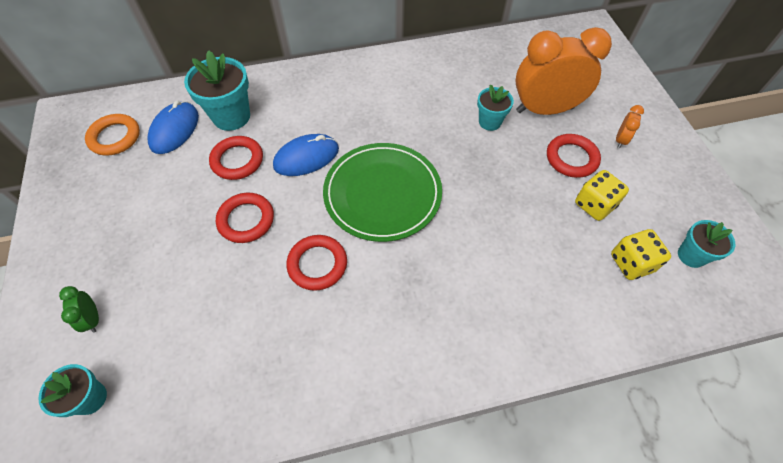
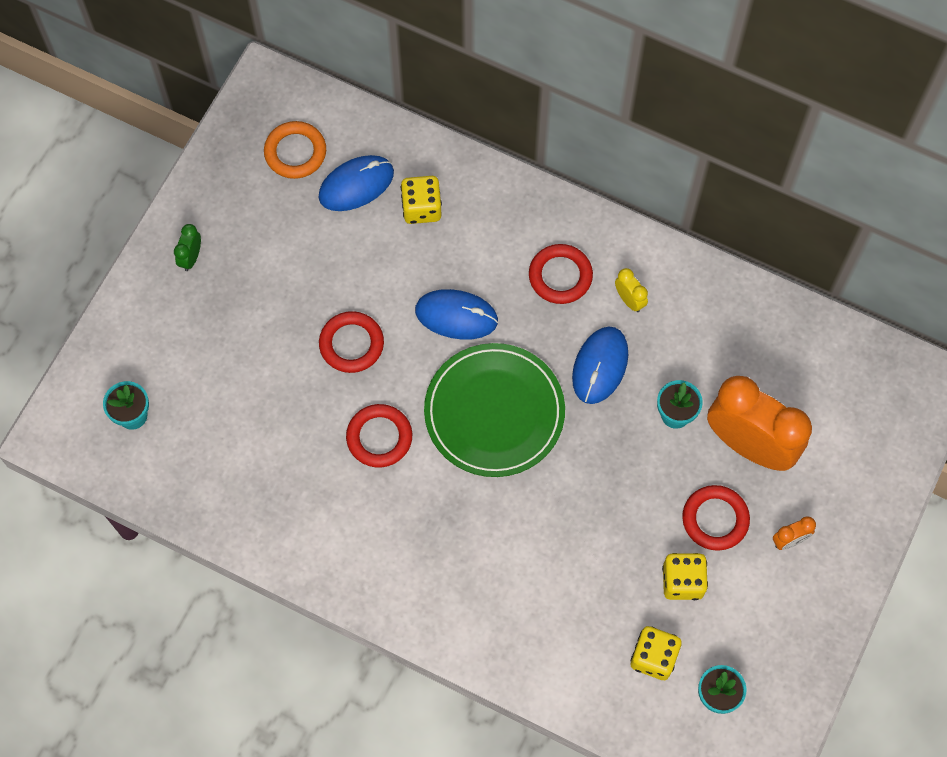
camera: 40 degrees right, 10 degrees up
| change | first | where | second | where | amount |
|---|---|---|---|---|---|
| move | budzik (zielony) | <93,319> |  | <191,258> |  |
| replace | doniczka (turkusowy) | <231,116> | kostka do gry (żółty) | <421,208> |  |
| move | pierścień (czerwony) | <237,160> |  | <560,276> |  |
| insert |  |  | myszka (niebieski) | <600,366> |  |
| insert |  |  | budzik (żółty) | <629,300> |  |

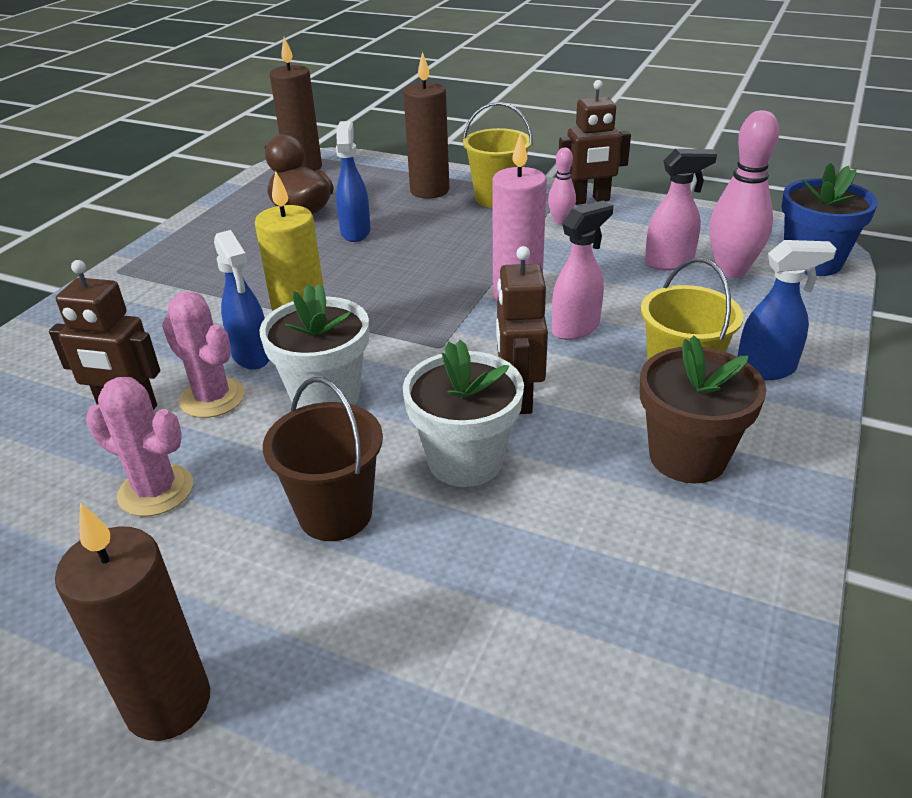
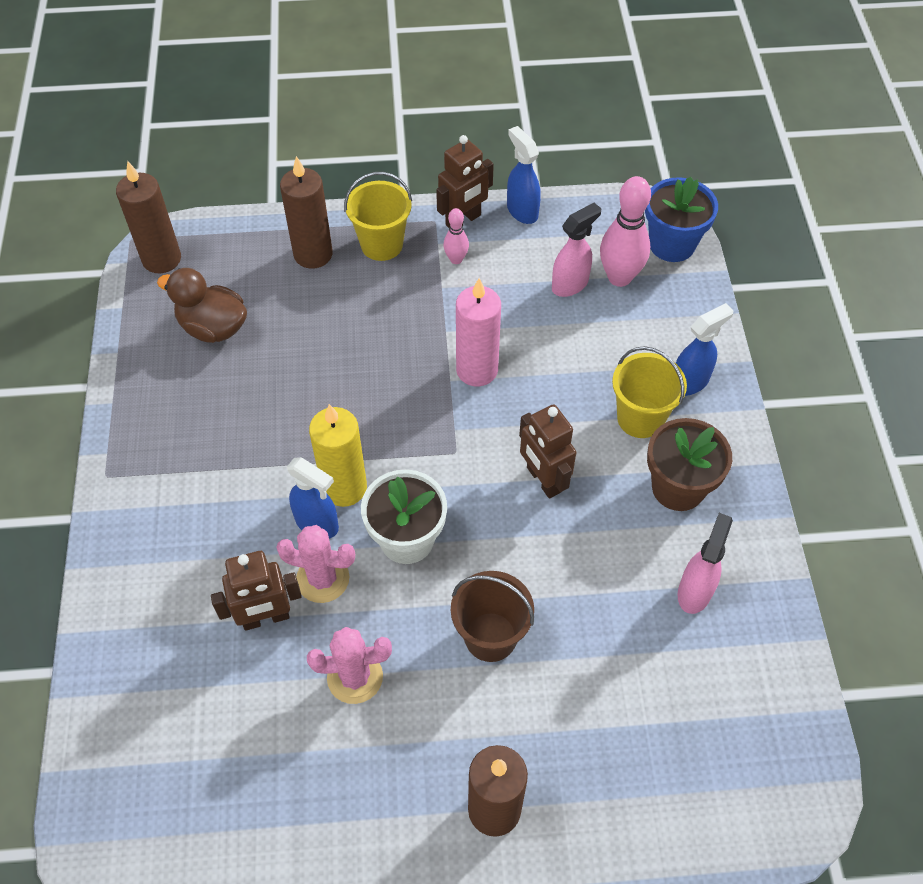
camera: 30 degrees left, 20 degrees up
| change | first | where | second | where | amount |
|---|---|---|---|---|---|
| move | spryskiwacz (niebieski) | <355,232> |  | <522,211> |  |
| delete | doniczka (biały) | <465,460> |  |  |  |
| move | spryskiwacz (różowy) | <576,328> |  | <694,591> |  |

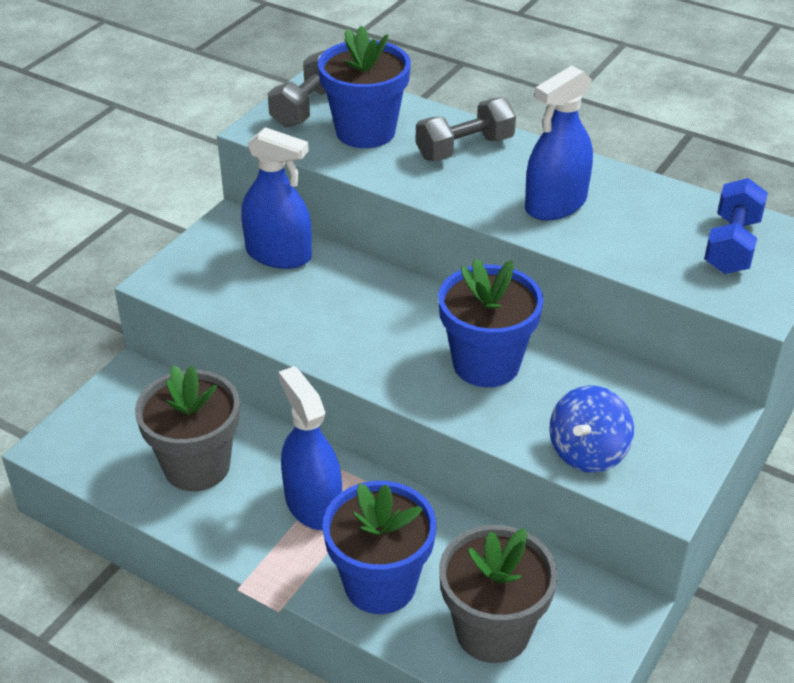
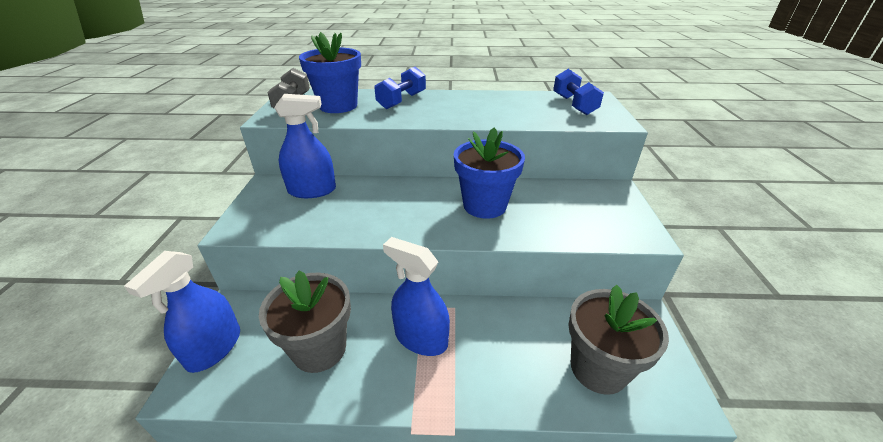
camera: 30 degrees left, 5 degrees down
| change | first | where | second | where | amount |
|---|---|---|---|---|---|
| delete | doniczka (niebieski) | <380,584> |  |  |  |
| recolor | hantel (szary) | <464,148> | hantel (niebieski) | <402,101> |  |
| move | spryskiwacz (niebieski) | <555,204> |  | <214,348> |  |
| delete | bączek (niebieski) | <588,452> |  |  |  |

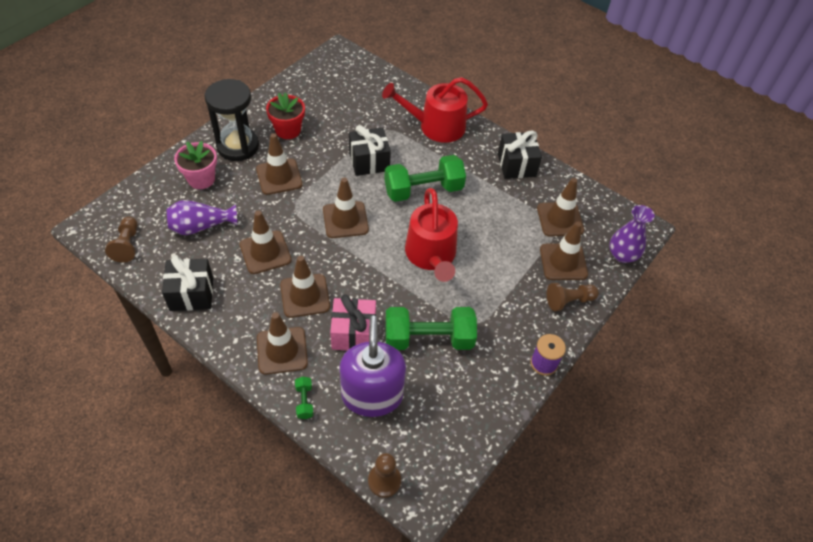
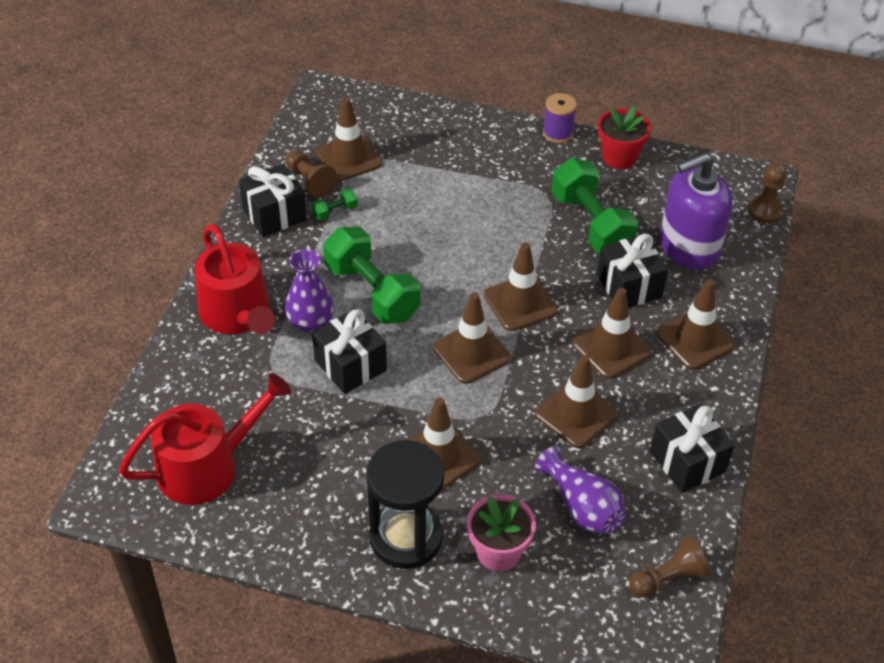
camera: 110 degrees left, 5 degrees down
| change | first | where | second | where | amount |
|---|---|---|---|---|---|
| move | doniczka (czerwony) | <288,130> |  | <619,157> |  |
| move | hantel (zielony) | <304,401> |  | <335,211> |  |
| recolor | prezent (różowy) | <353,333> | prezent (czarny) | <629,286> |  |
| move | konewka (czerwony) | <431,255> |  | <207,466> |  |
| move | pachołek (brązowy) | <563,262> |  | <520,303> |  |
| move | pionek (brązowy) | <569,301> |  | <310,181> |  |
| move | wazon (fioletowy) | <622,255> |  | <310,322> |  |

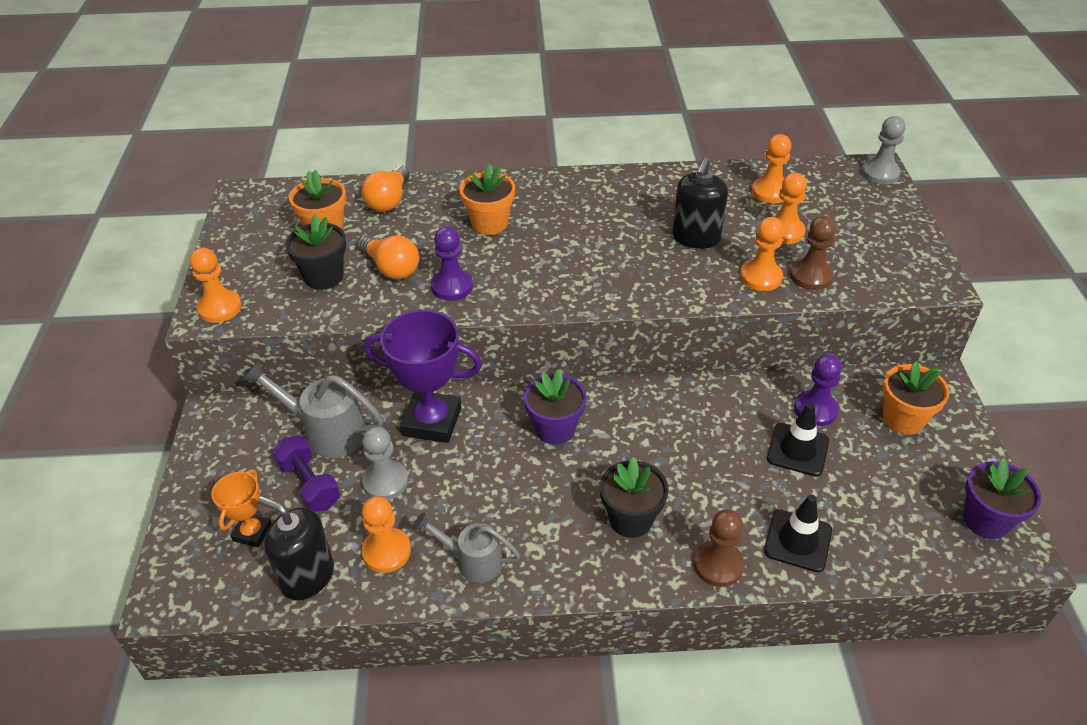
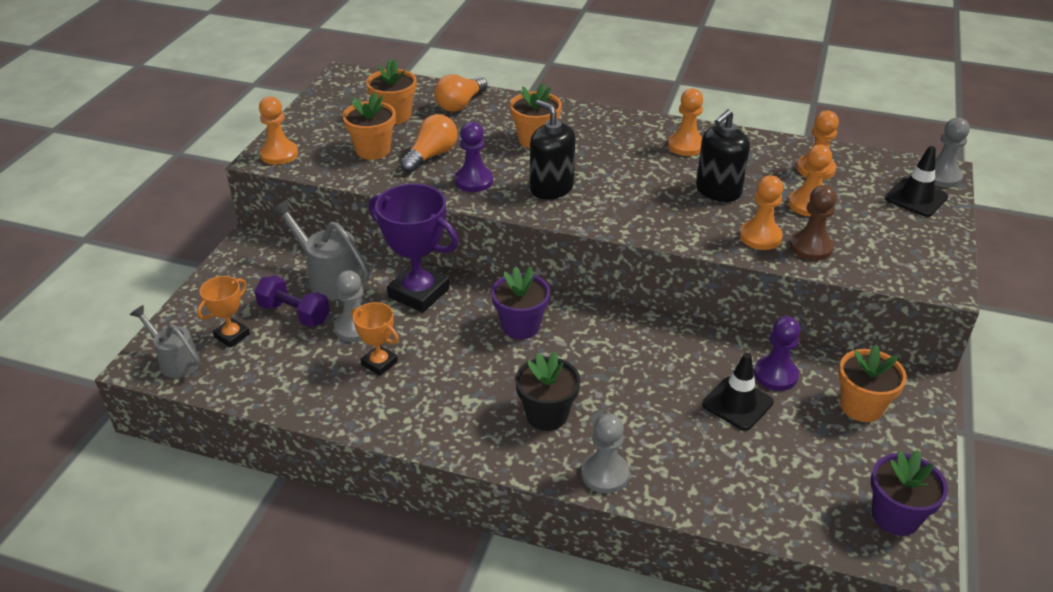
camera: 20 degrees right, 5 degrees down
| change | first | where | second | where | amount |
|---|---|---|---|---|---|
| move | dozownik mydła (czarny) | <307,576> |  | <551,188> |  |
| rotate | hantel (fioletowy) | <310,485> |  | <294,313> | 45 degrees counterclockwise |
| recolor | doniczka (czarny) | <324,277> | doniczka (pomarańczowy) | <373,150> |  |
| rotate | żarówka (pomarańczowy) | <391,268> |  | <431,155> | 120 degrees counterclockwise |
| move | pionek (pomarańczowy) | <386,551> |  | <686,146> |  |
| move | konewka (szary) | <473,561> |  | <176,361> |  |
| recolor | pionek (brązowy) | <718,565> | pionek (szary) | <605,474> |  |
| move | pachołek (czarny) | <798,541> |  | <916,198> |  |
| insert |  |  | puchar (pomarańczowy) | <379,363> |  |

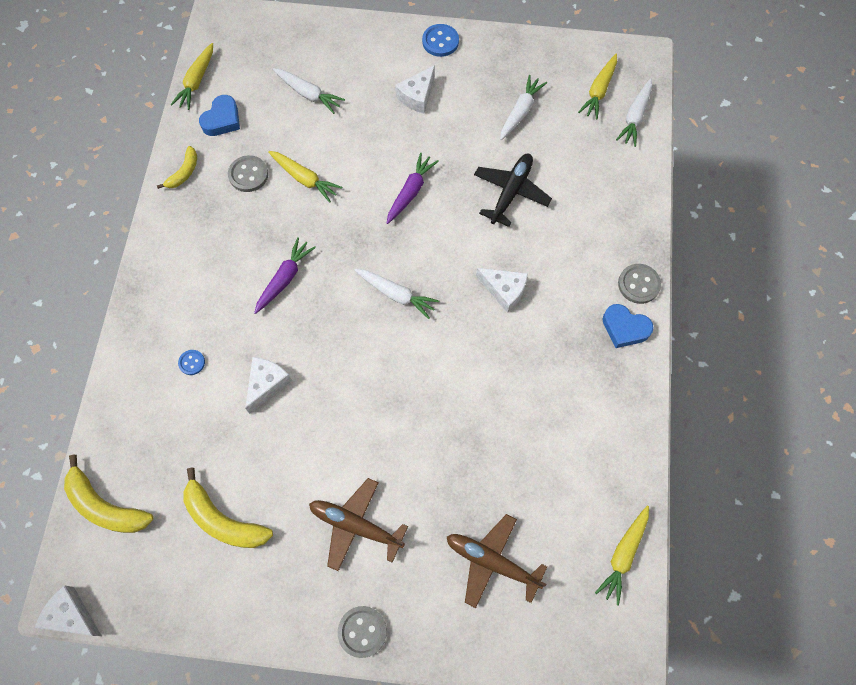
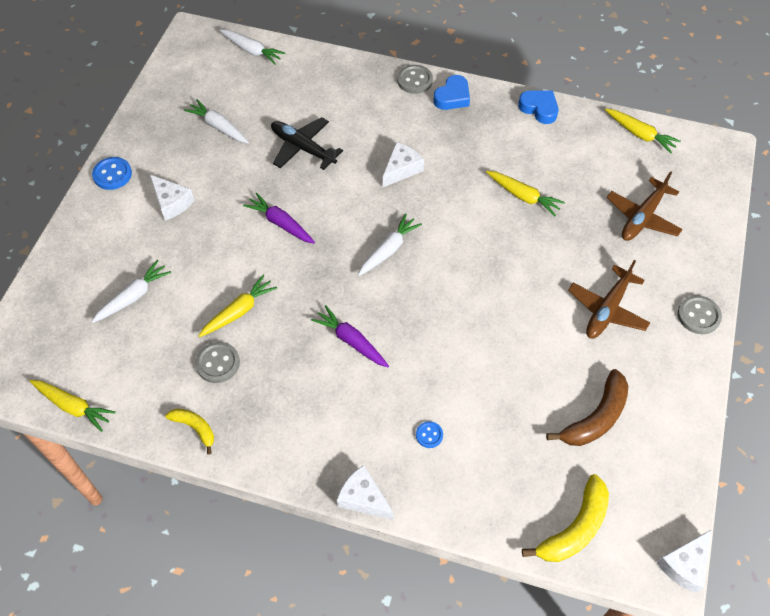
camera: 80 degrees left, 10 degrees down
| change | first | where | second | where | amount |
|---|---|---|---|---|---|
| recolor | banan (żółty) | <223,520> | banan (brązowy) | <596,417> |  |
| move | serce (niebieski) | <222,120> |  | <539,109> |  |
| move | ser (biały) | <267,384> |  | <363,498> |  |
| move | marchewka (żółty) | <599,91> |  | <523,196> |  |

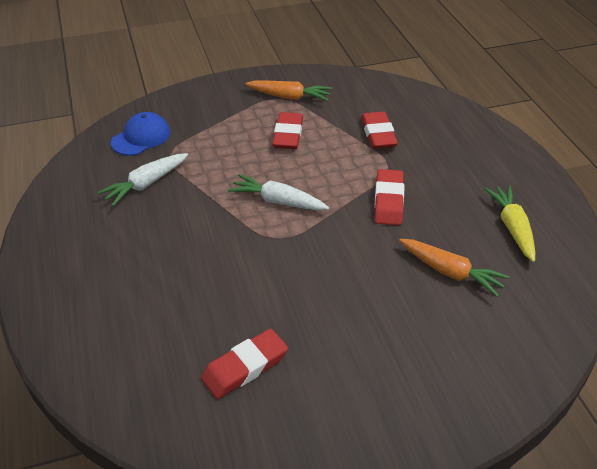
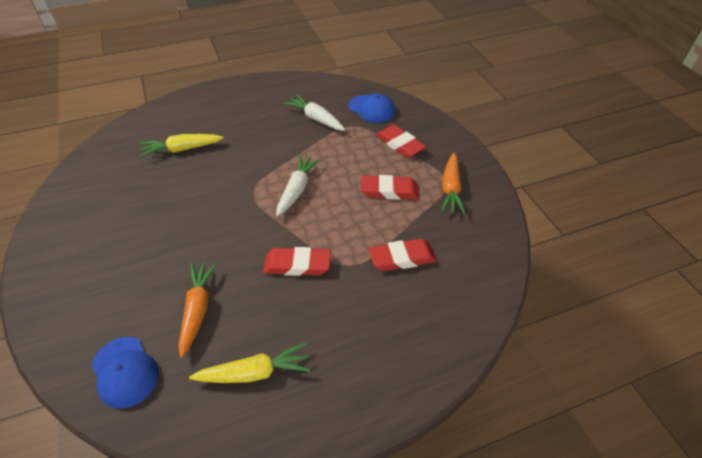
camera: 85 degrees right, 5 degrees up
| change | first | where | second | where | amount |
|---|---|---|---|---|---|
| move | gumka do mazania (czerwony) | <245,367> |  | <399,144> |  |
| rotate | marchewka (pomarańczowy) | <450,272> |  | <198,309> | 150 degrees clockwise |
| insert |  |  | czapka (niebieski) | <125,372> |  |
| insert |  |  | marchewka (żółty) | <182,149> |  |

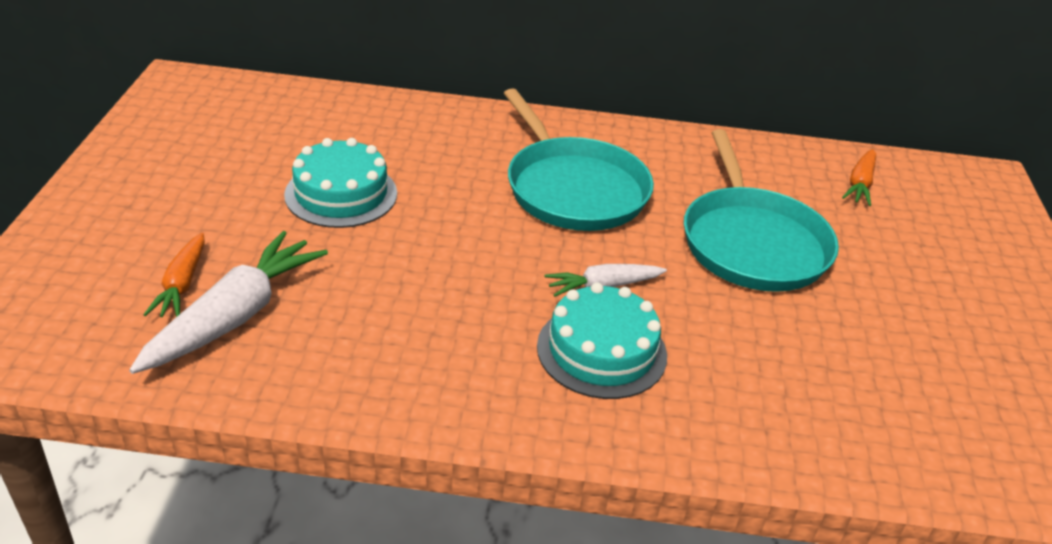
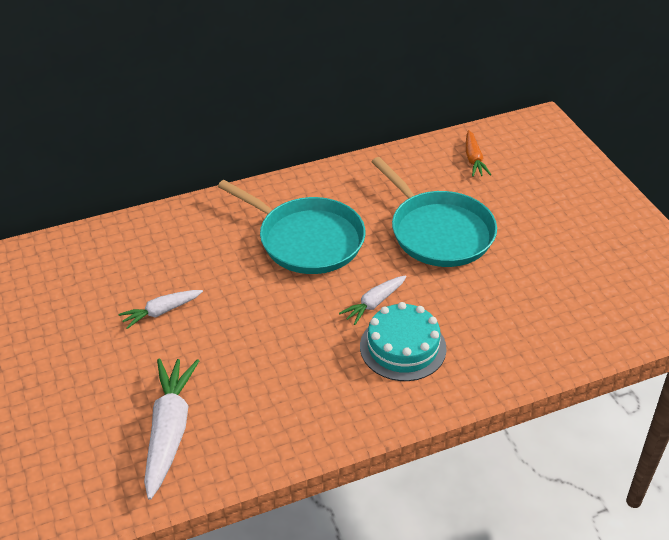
camera: 25 degrees left, 5 degrees up
| change | first | where | second | where | amount |
|---|---|---|---|---|---|
| delete | marchewka (pomarańczowy) | <182,285> |  |  |  |
| replace | tort (turkusowy) | <341,194> | marchewka (biały) | <161,312> |  |

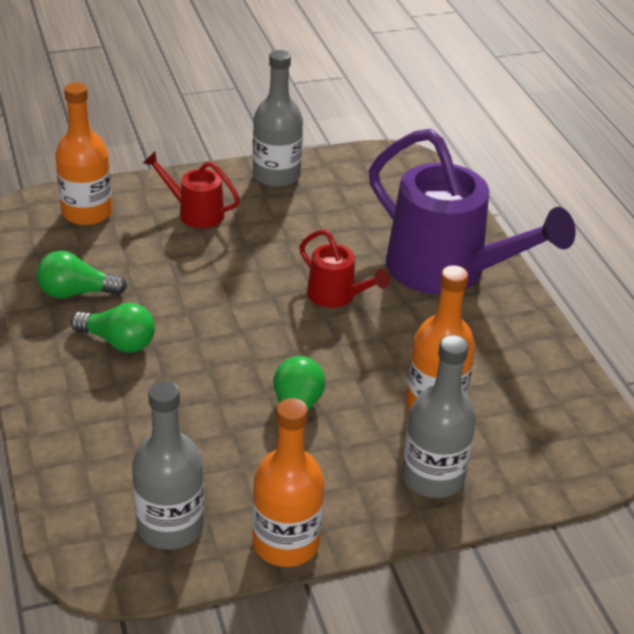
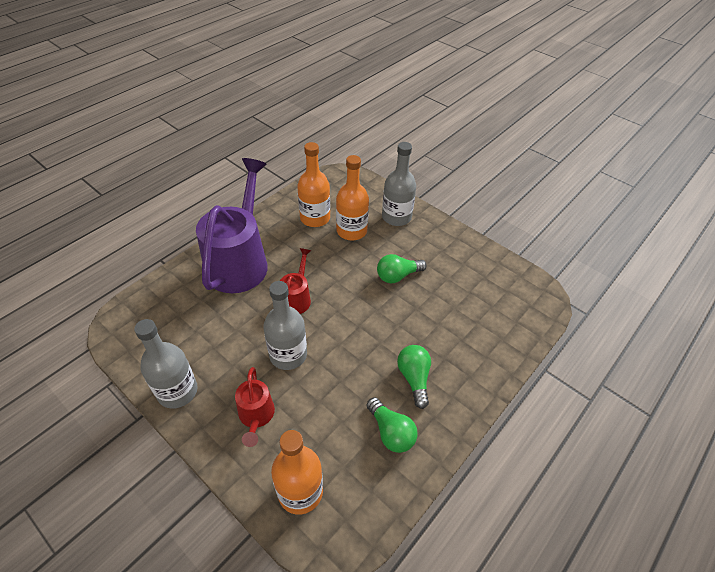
camera: 120 degrees left, 10 degrees up
| change | first | where | second | where | amount |
|---|---|---|---|---|---|
| move | butelka (szary) | <170,526> |  | <288,355> |  |
| move | butelka (pomarańczowy) | <286,543> |  | <315,218> |  |

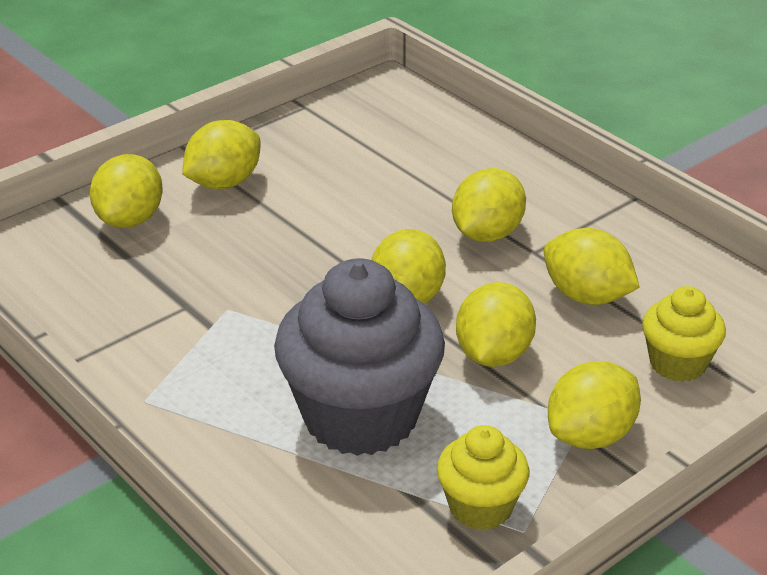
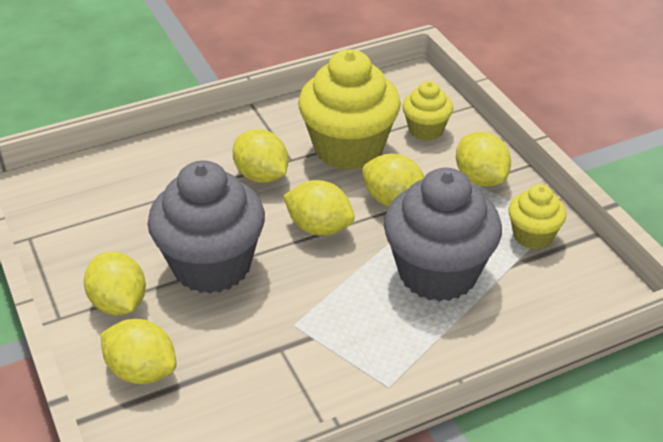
camera: 75 degrees left, 5 degrees up
| change | first | where | second | where | amount |
|---|---|---|---|---|---|
| replace | cytryna (żółty) | <586,296> | muffinka (żółty) | <348,148> |  |
| insert |  |  | muffinka (szary) | <212,265> |  |

